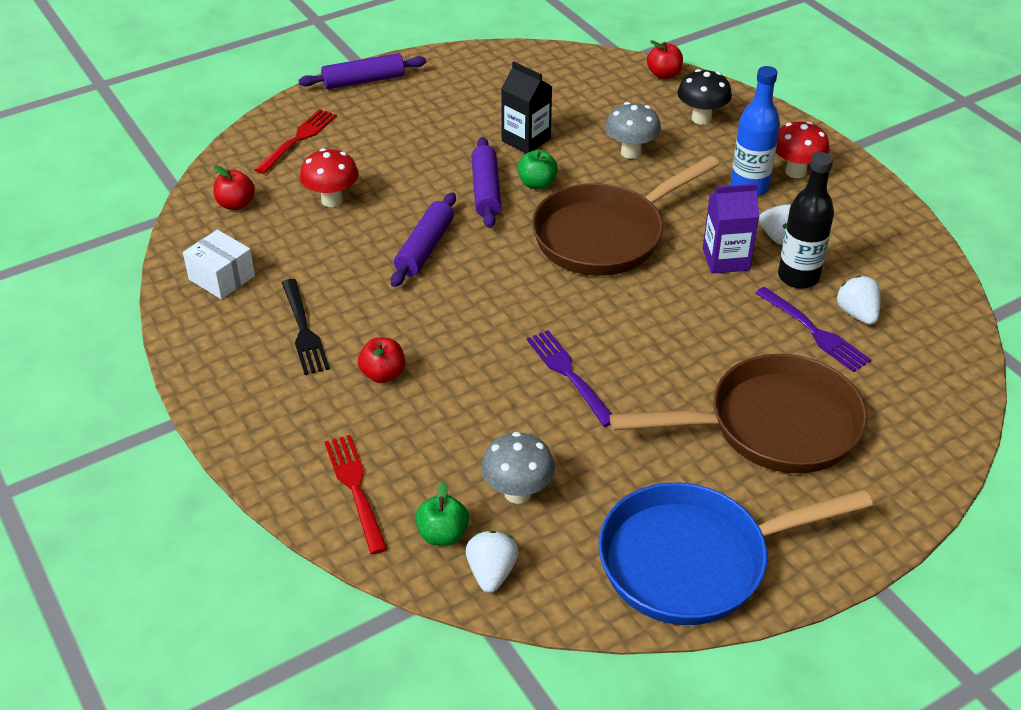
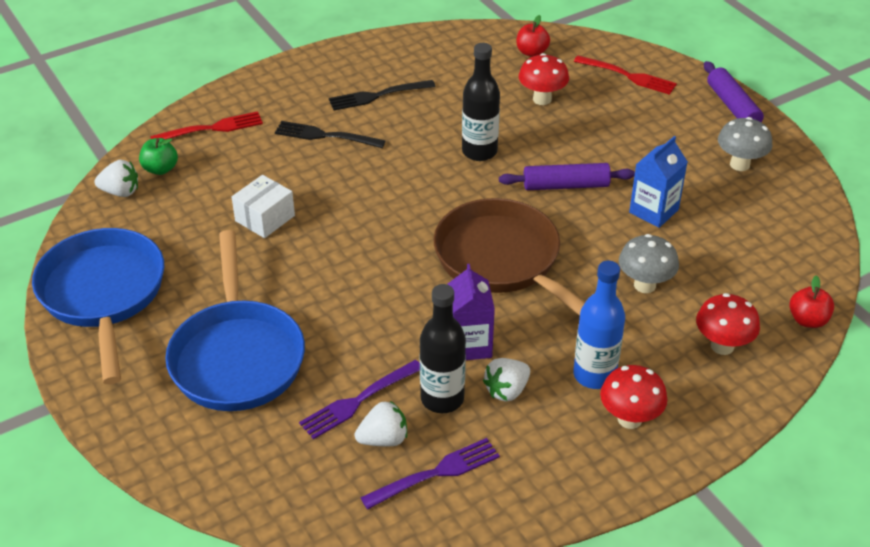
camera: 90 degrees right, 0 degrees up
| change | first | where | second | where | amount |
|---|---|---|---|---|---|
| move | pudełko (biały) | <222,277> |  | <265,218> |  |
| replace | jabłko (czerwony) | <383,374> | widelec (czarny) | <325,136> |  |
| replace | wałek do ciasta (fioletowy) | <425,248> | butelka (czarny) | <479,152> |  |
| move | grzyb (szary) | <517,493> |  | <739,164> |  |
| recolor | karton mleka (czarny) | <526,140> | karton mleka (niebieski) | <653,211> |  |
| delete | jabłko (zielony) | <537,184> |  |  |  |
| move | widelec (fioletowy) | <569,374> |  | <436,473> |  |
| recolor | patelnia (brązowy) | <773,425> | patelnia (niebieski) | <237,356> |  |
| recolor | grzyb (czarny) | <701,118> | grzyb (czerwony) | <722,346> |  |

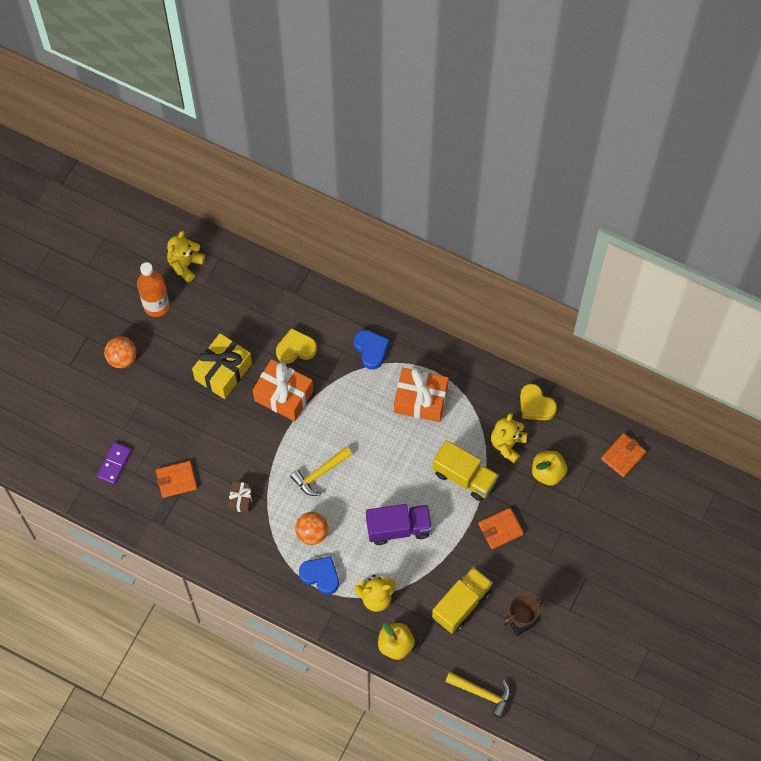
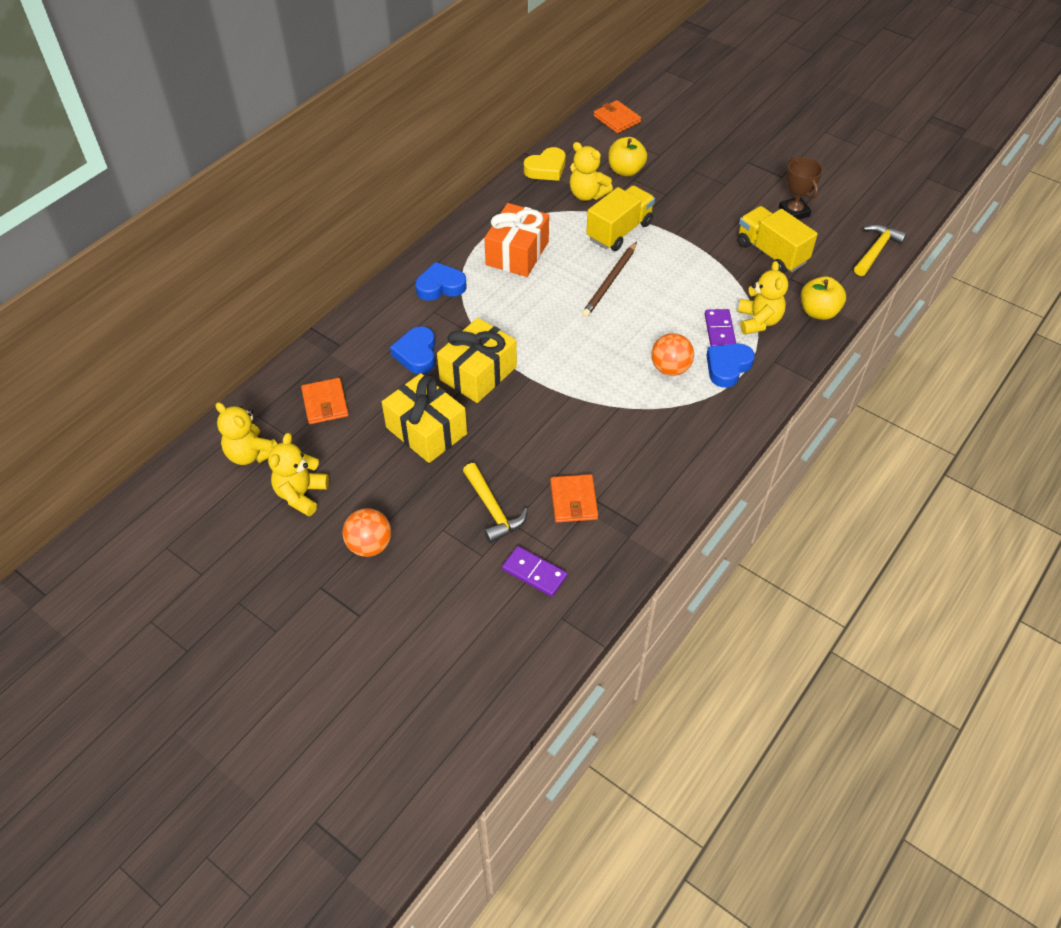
camera: 80 degrees left, 15 degrees down
| change | first | where | second | where | amount |
|---|---|---|---|---|---|
| replace | butelka (pomarańczowy) | <156,306> | miś (żółty) | <301,494> |  |
| delete | prezent (brązowy) | <241,499> |  |  |  |
| recolor | prezent (pomarańczowy) | <283,395> | prezent (żółty) | <478,373> |  |
| recolor | serce (żółty) | <295,349> | serce (niebieski) | <417,354> |  |
| move | młotek (żółty) | <320,474> |  | <493,510> |  |
| delete | ciężarówka (fioletowy) | <398,528> |  |  |  |
| move | portfel (pomarańczowy) | <500,529> |  | <325,403> |  |
| insert |  |  | ołówek (brązowy) | <610,282> |  |
| insert |  |  | kostka domina (fioletowy) | <719,331> |  |

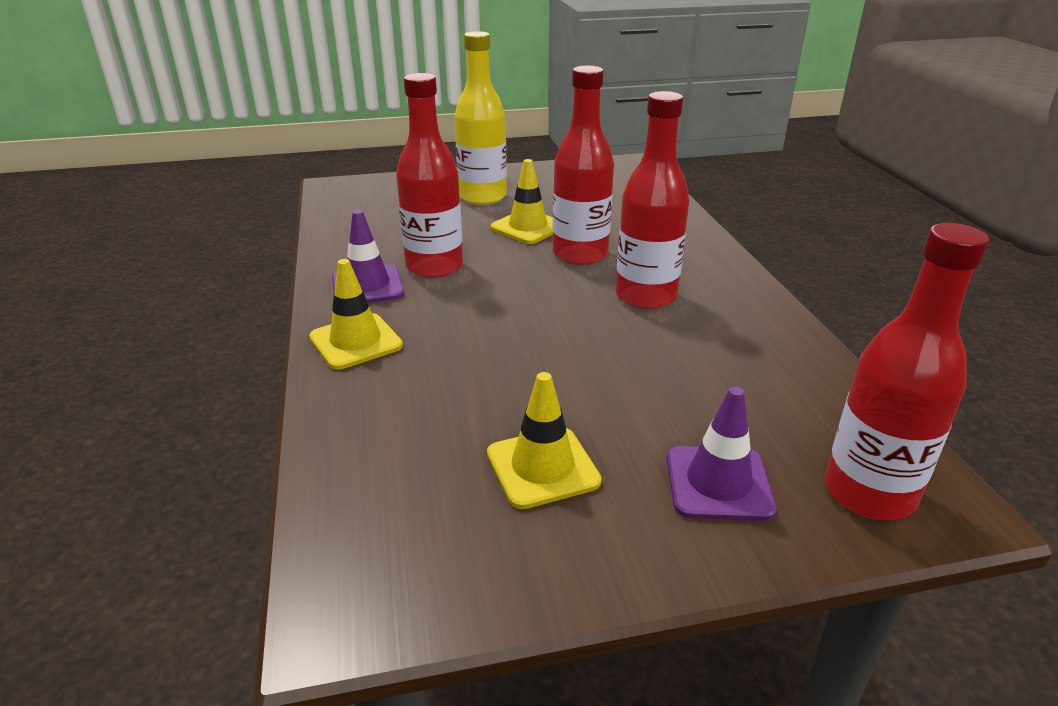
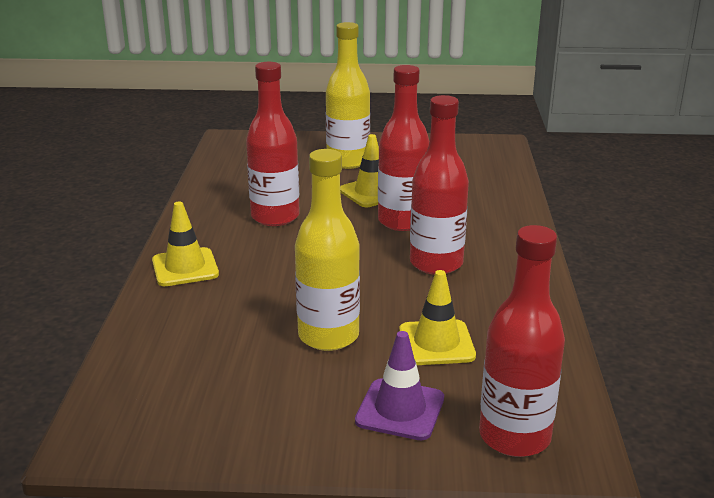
camera: 15 degrees right, 5 degrees down
| change | first | where | second | where | amount |
|---|---|---|---|---|---|
| delete | pachołek (fioletowy) | <367,286> |  |  |  |
| move | pachołek (żółty) | <542,467> |  | <436,343> |  |
| insert |  |  | butelka (żółty) | <328,336> |  |

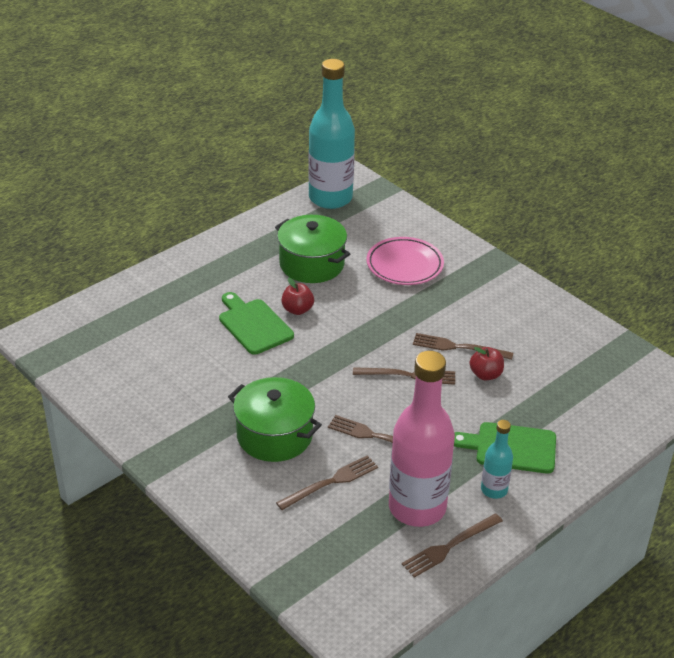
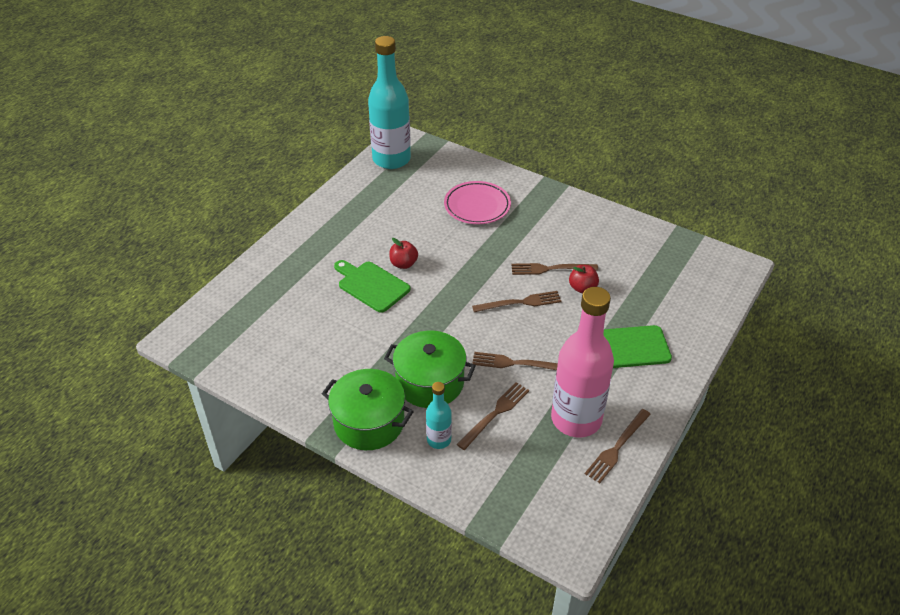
camera: 15 degrees left, 5 degrees up
| change | first | where | second | where | amount |
|---|---|---|---|---|---|
| move | garnek (zielony) | <311,264> |  | <369,422> |  |
| move | butelka (turkusowy) | <494,490> |  | <439,440> |  |

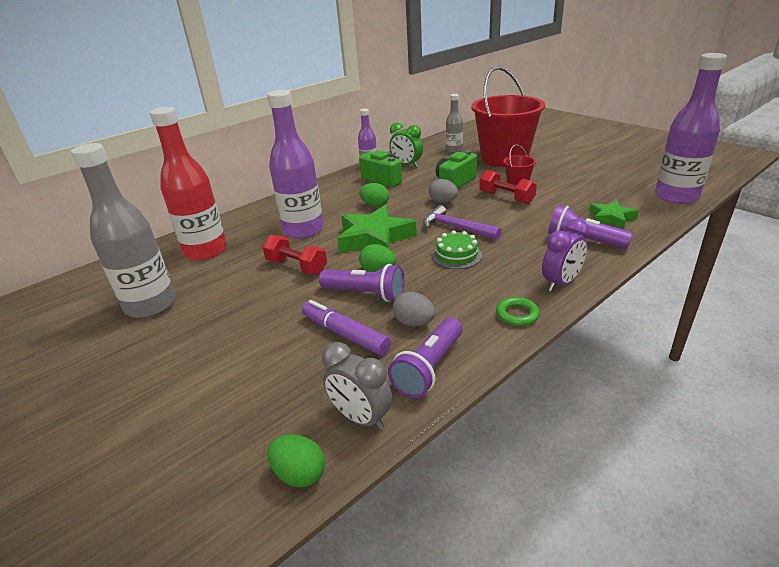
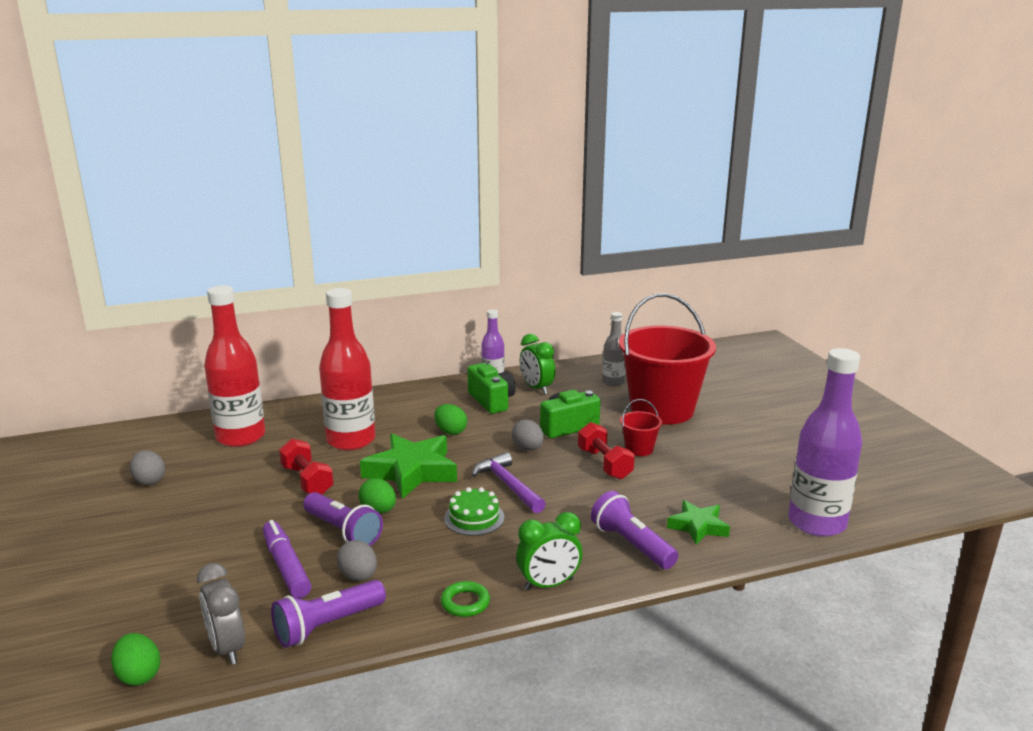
camera: 20 degrees right, 10 degrees down
| change | first | where | second | where | amount |
|---|---|---|---|---|---|
| replace | butelka (szary) | <151,305> | jajko (szary) | <149,481> |  |
| recolor | butelka (fioletowy) | <303,230> | butelka (czerwony) | <351,440> |  |
| recolor | budzik (fioletowy) | <561,283> | budzik (zielony) | <548,584> |  |

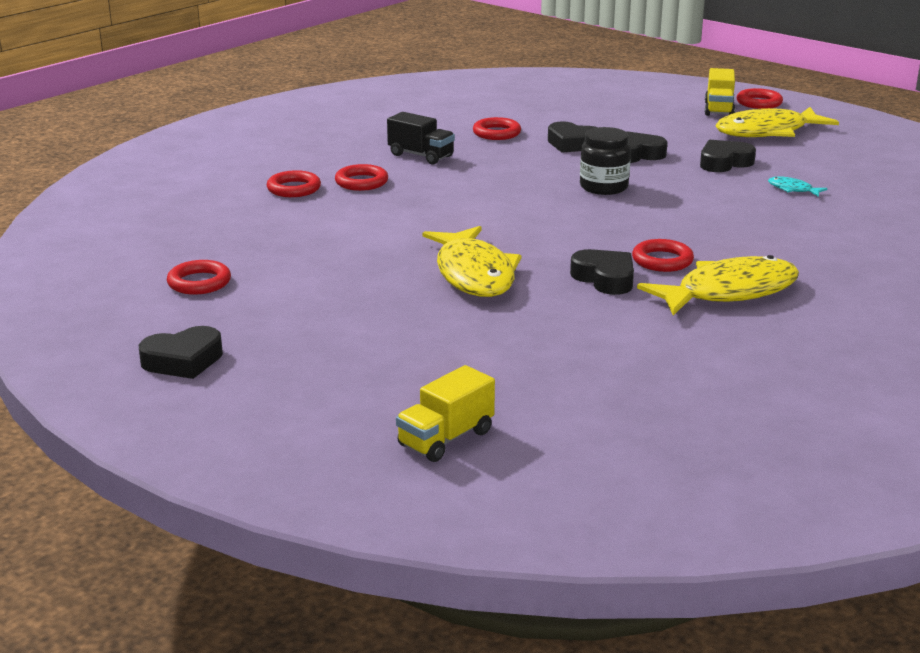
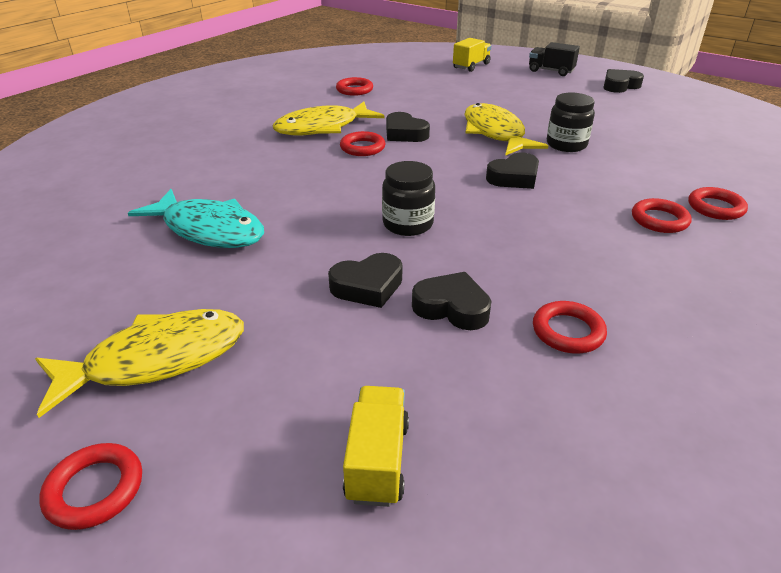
camera: 175 degrees right, 10 degrees up
| change | first | where | second | where | amount |
|---|---|---|---|---|---|
| move | pierścień (czerwony) | <199,282> |  | <354,90> |  |
| move | ciężarówka (czarny) | <421,156> |  | <551,71> |  |
| move | serce (czarny) | <724,162> |  | <514,177> |  |
| move | ciężarówka (żółty) | <719,109> |  | <377,460> |  |
| resize | ryba (turkusowy) | <792,189> |  | <209,230> | x2.42 |
| insert |  |  | słoik (czarny) | <566,144> |  |

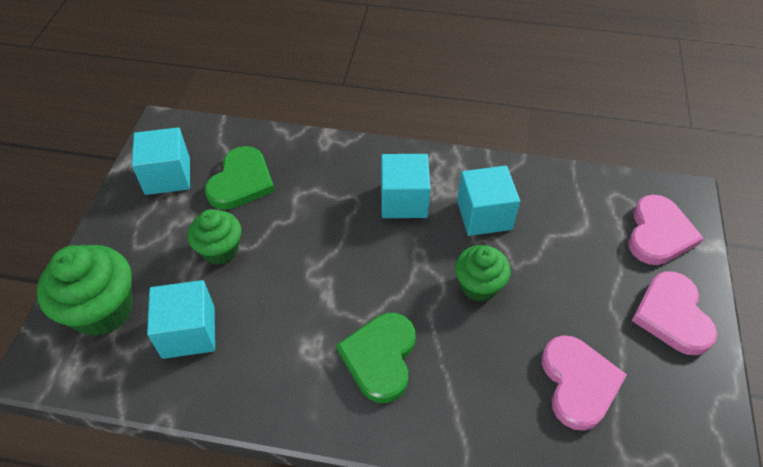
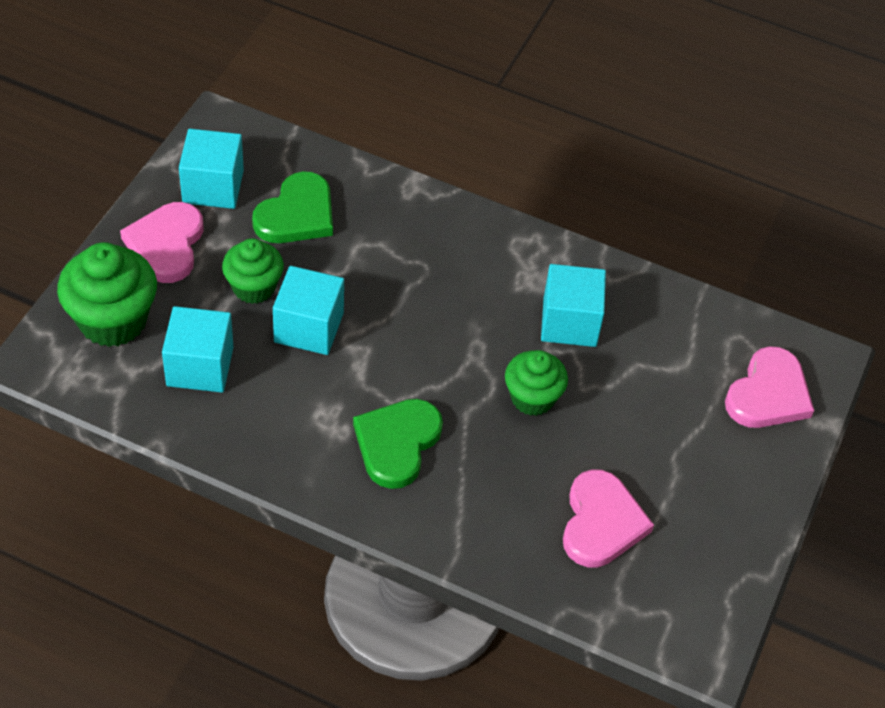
camera: 10 degrees right, 0 degrees up
| change | first | where | second | where | amount |
|---|---|---|---|---|---|
| move | sześcian (turkusowy) | <404,200> |  | <309,327> |  |
| move | serce (różowy) | <672,315> |  | <166,244> |  |

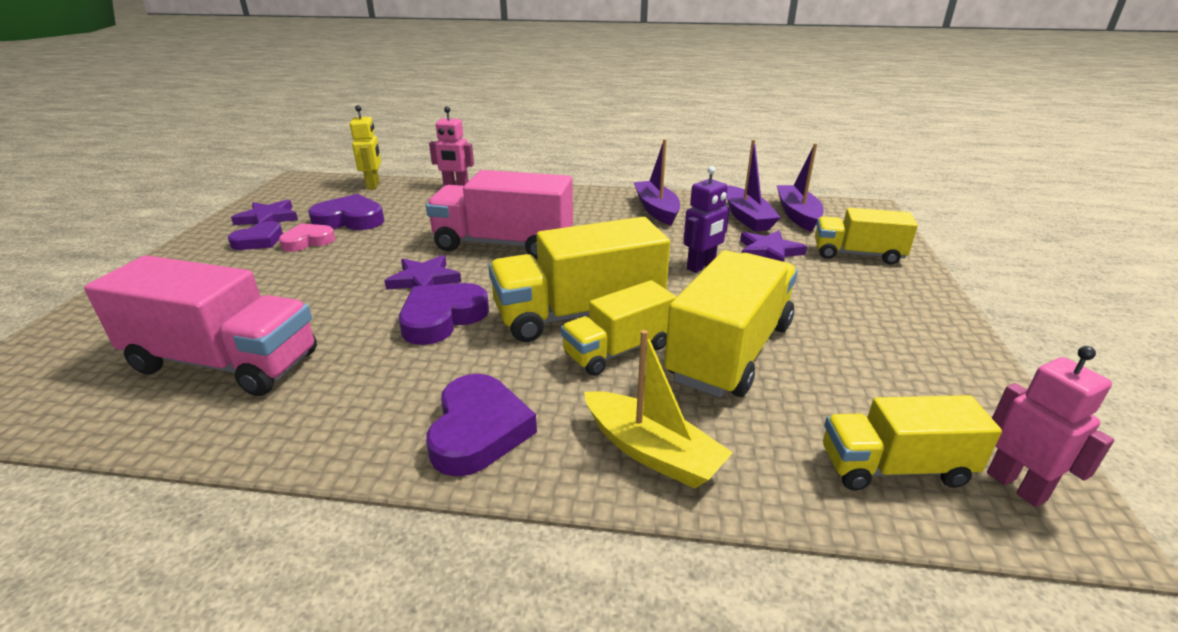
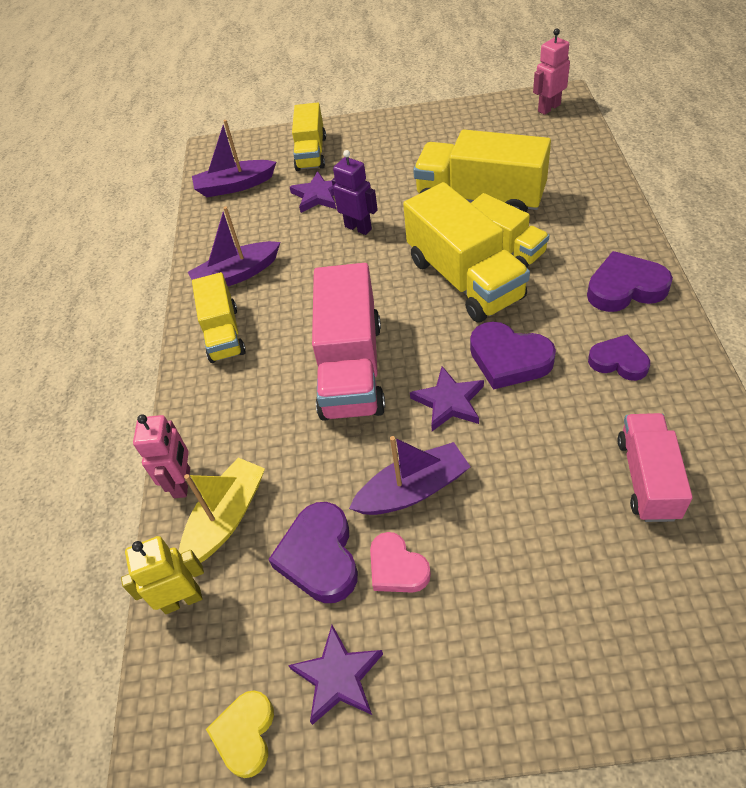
camera: 95 degrees left, 20 degrees up
| change | first | where | second | where | amount |
|---|---|---|---|---|---|
| resize | ciężarówka (różowy) | <224,362> |  | <647,478> | x0.62 |
| move | serce (fioletowy) | <259,241> |  | <618,361> |  |
| move | łódka (żółty) | <652,452> |  | <226,518> |  |
| move | łódka (fioletowy) | <747,218> |  | <413,490> |  |
| move | ciężarówka (żółty) | <894,467> |  | <223,334> |  |
| insert |  |  | serce (żółty) | <245,734> |  |

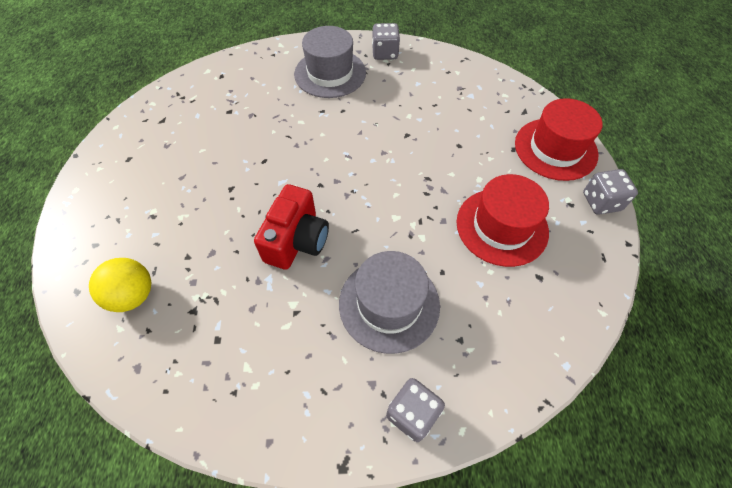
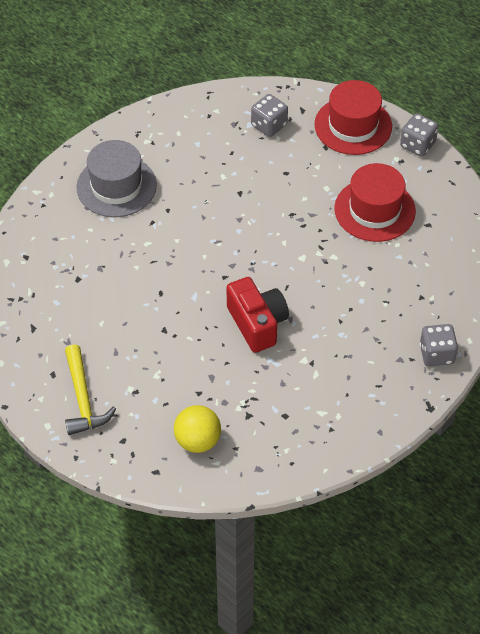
camera: 45 degrees left, 5 degrees down
| change | first | where | second | where | amount |
|---|---|---|---|---|---|
| delete | kapelusz (szary) | <389,304> |  |  |  |
| move | kostka do gry (szary) | <385,53> |  | <269,125> |  |
| insert |  |  | młotek (żółty) | <83,399> |  |

